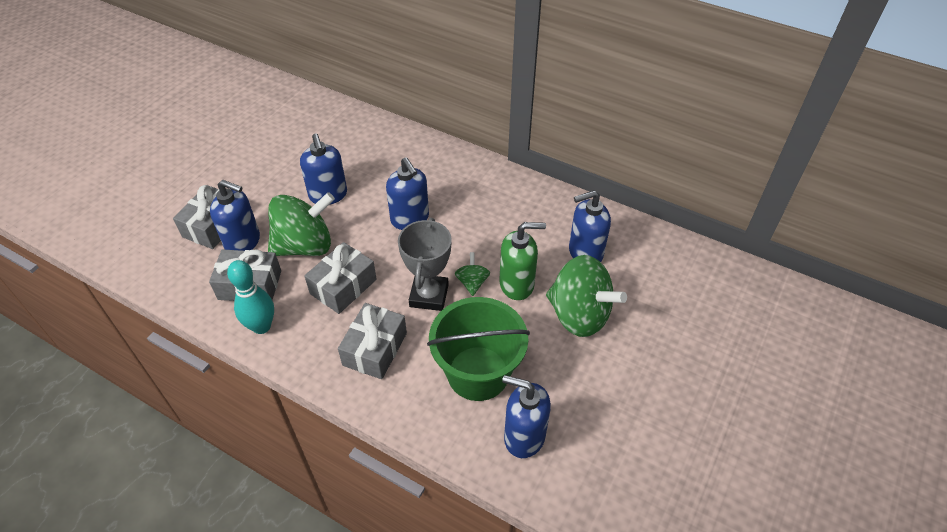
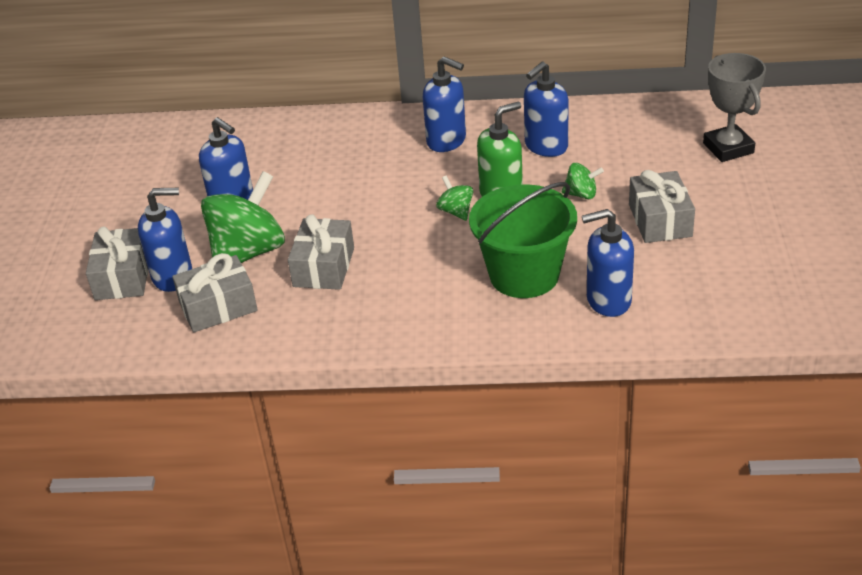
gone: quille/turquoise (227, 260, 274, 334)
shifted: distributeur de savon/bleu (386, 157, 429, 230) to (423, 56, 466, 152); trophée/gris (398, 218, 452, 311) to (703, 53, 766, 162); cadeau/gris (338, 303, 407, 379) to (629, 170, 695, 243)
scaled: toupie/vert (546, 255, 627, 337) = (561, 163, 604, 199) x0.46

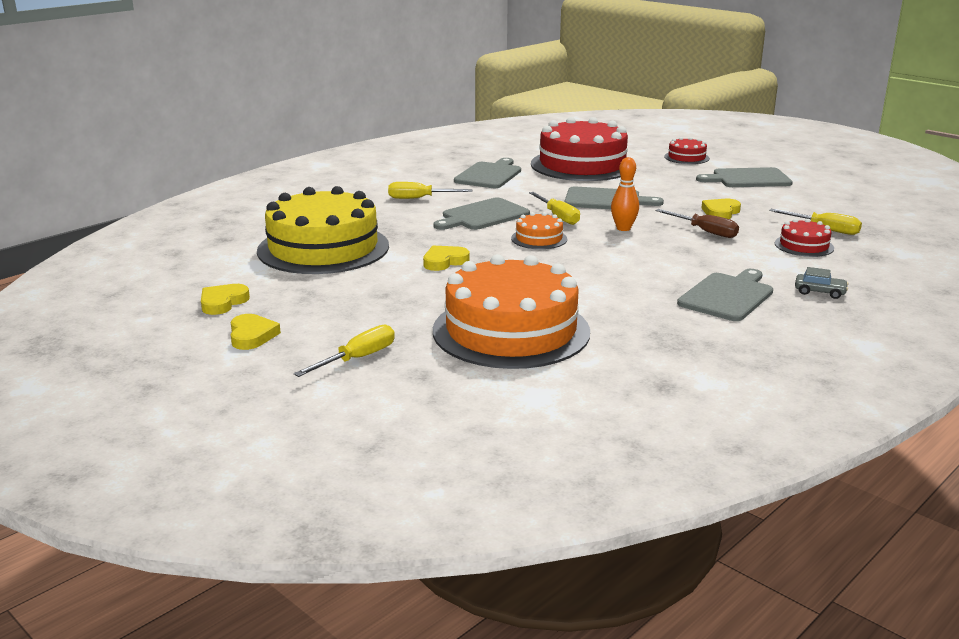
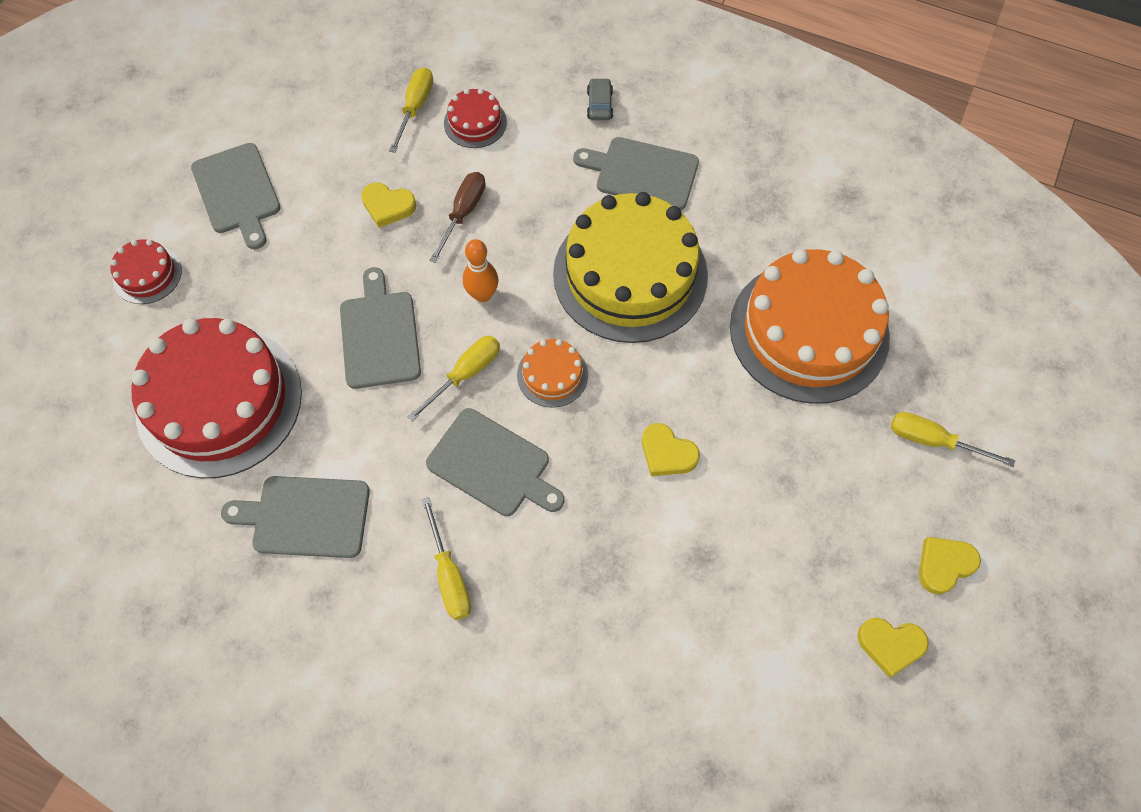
shifted: gâteau/jaune (257, 186, 389, 274) to (553, 192, 708, 343)

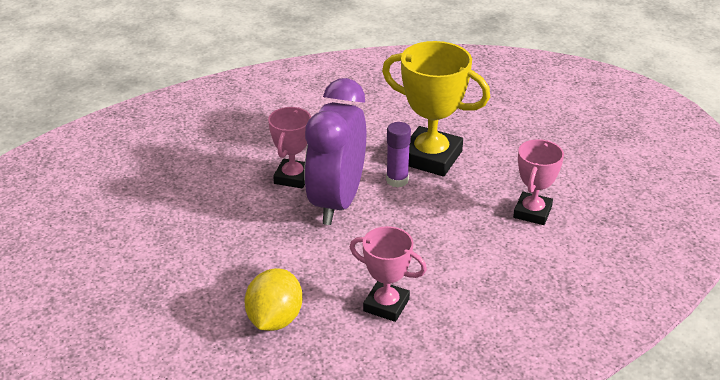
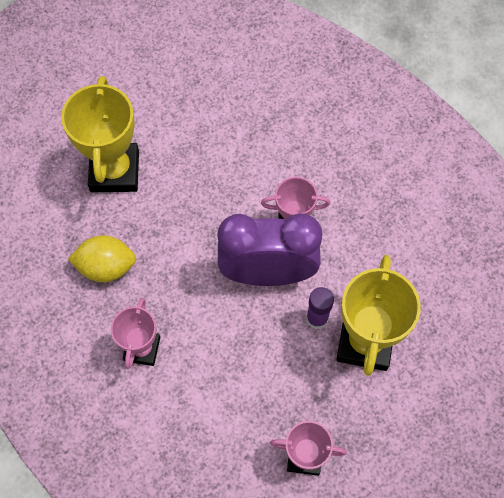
new: trophée/jaune (61, 76, 139, 192)

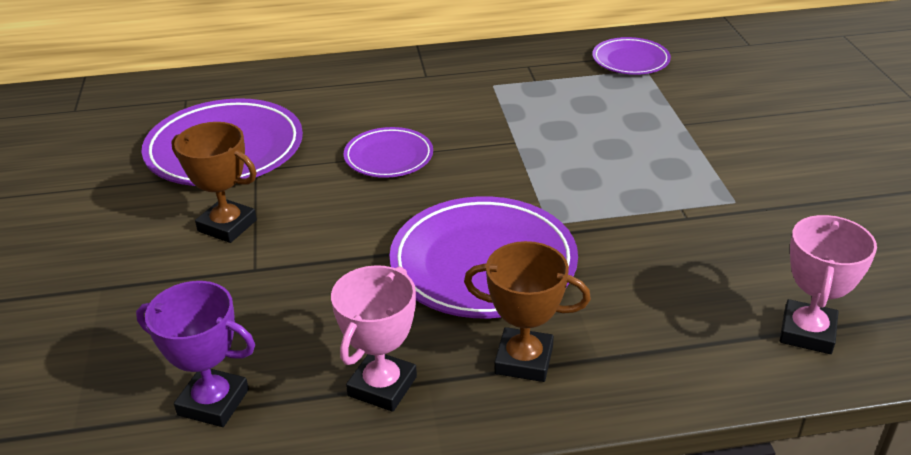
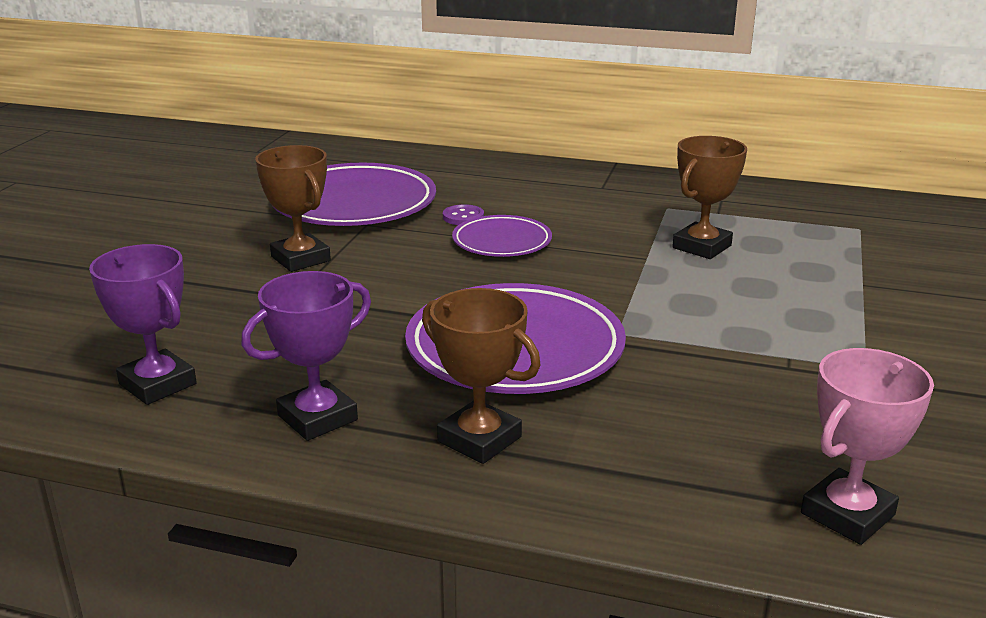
gone: assiette/violet (592, 37, 671, 75)
new: trophée/marron (672, 136, 747, 259); bouton/violet (443, 204, 484, 225)
repainted: trophée/rose (331, 265, 417, 412) to trophée/violet (241, 271, 371, 441)

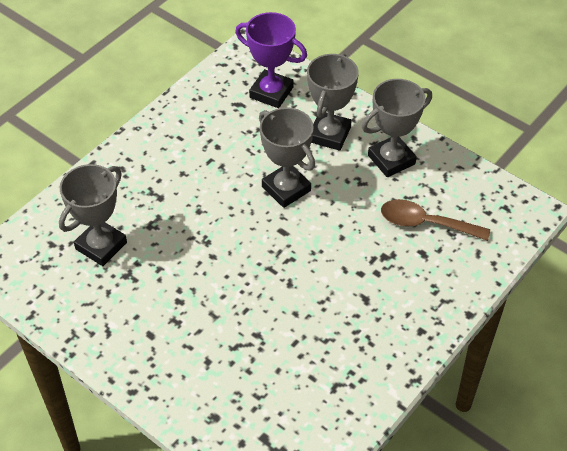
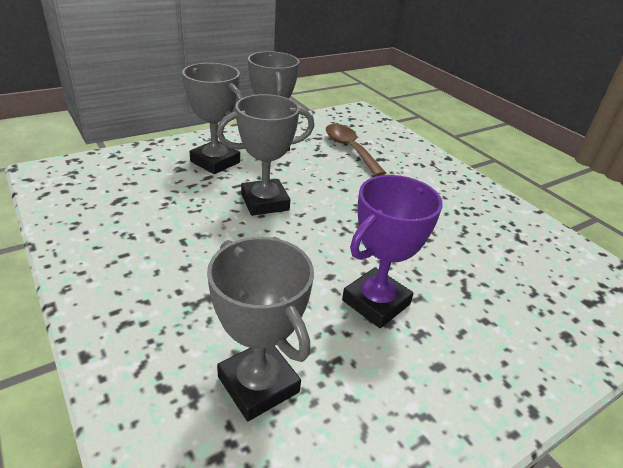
shifted: trophée/violet (235, 12, 307, 108) to (342, 175, 443, 328)
rotated: cuillère/marron (381, 199, 490, 241) = (326, 124, 386, 176) 120 degrees clockwise

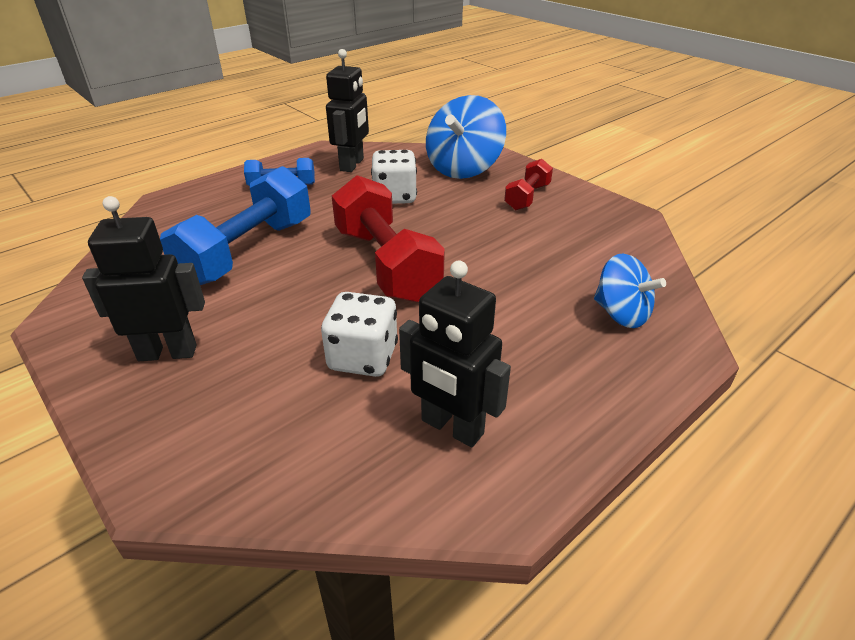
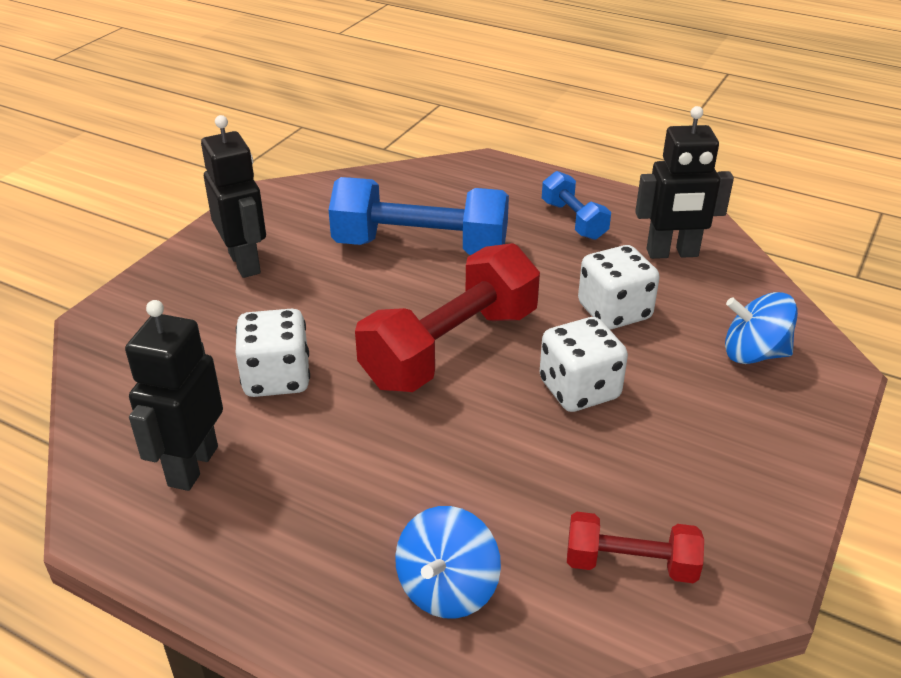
new: dé/blanc (540, 317, 628, 412)
shifted: haltère/rouge (504, 159, 553, 210) to (567, 512, 704, 583)
scaled: toupie/bleu (426, 95, 506, 179) = (725, 292, 798, 364) x0.62

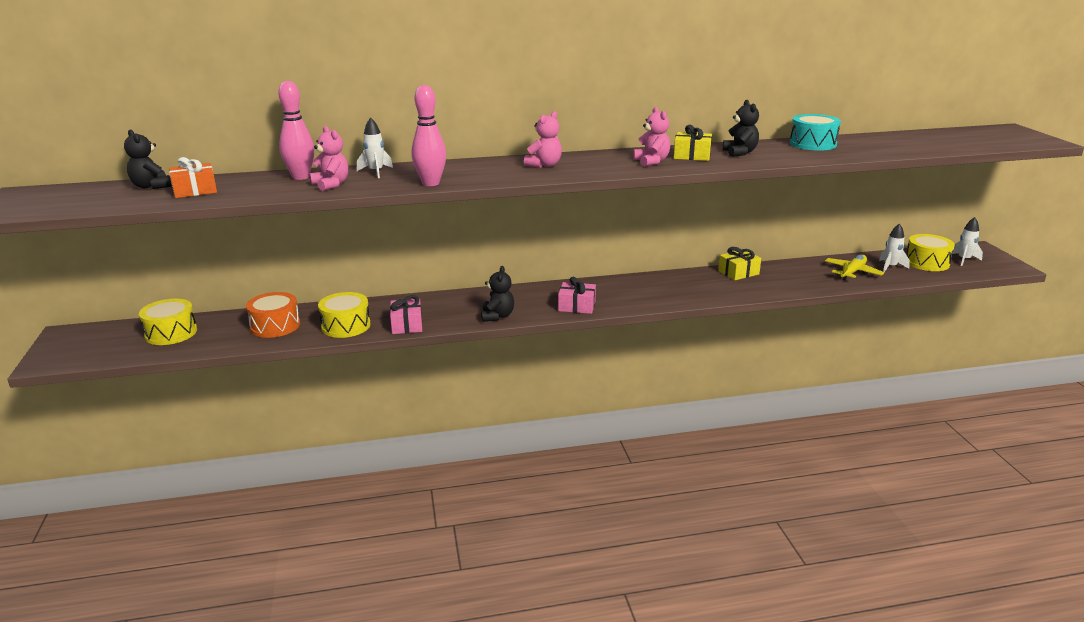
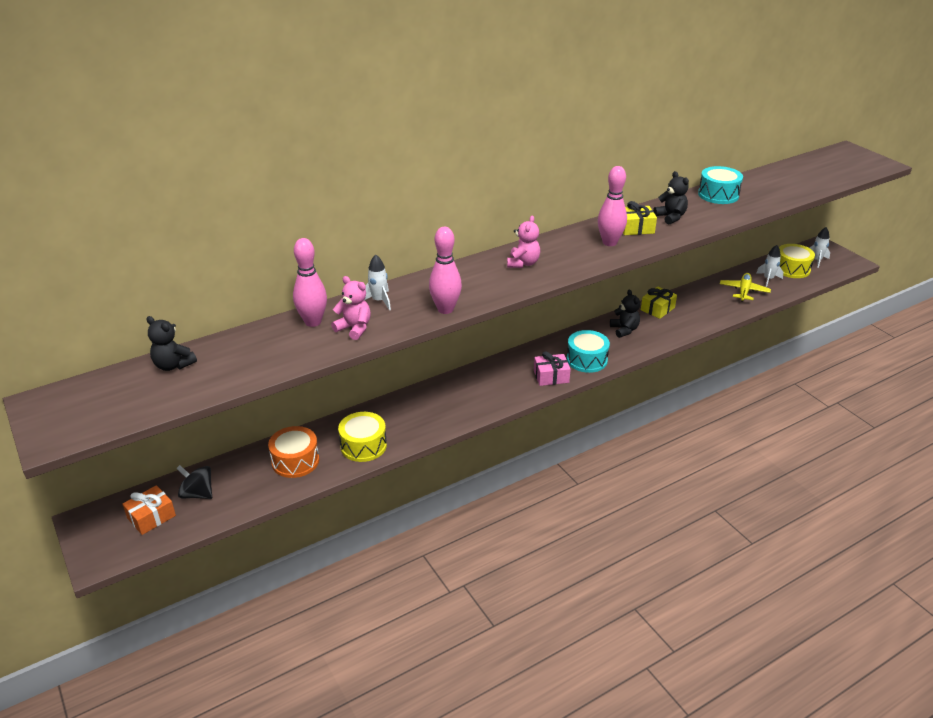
gone: cadeau/rose (390, 295, 422, 334)
new: tambour/turquoise (567, 330, 610, 373)
shifted: cadeau/orange (169, 157, 217, 198) to (122, 485, 176, 535); ours en peluche/noir (481, 266, 514, 322) to (610, 290, 640, 338)
swapped: ours en peluche/rose (633, 107, 670, 166) to quille/rose (598, 166, 627, 246); tambour/jaune (139, 299, 197, 345) to toupie/noir (176, 465, 212, 499)

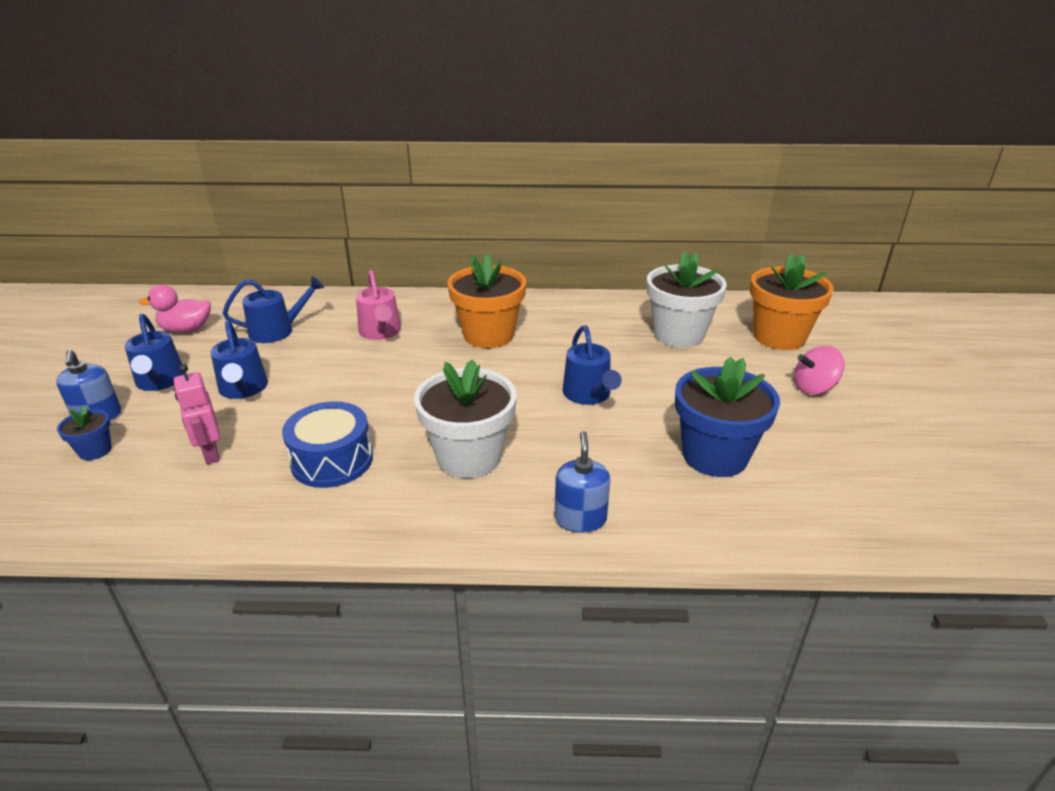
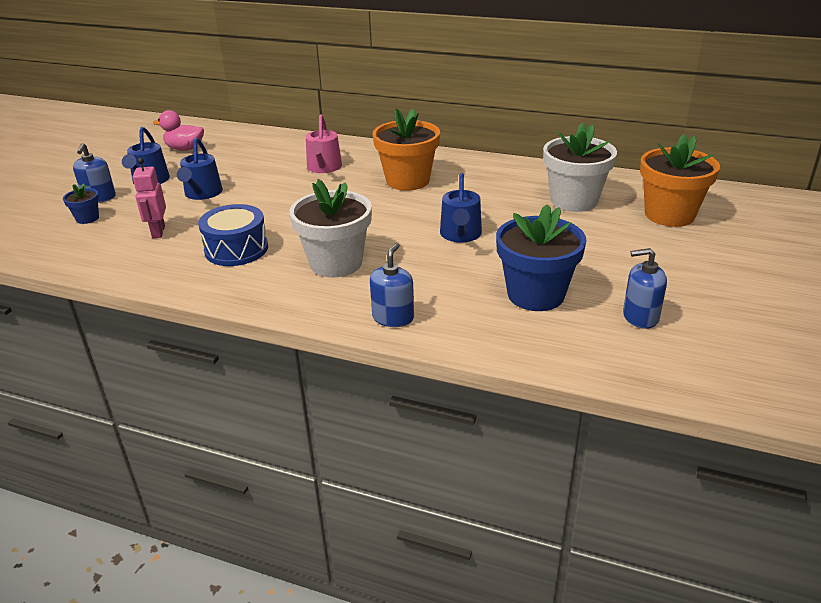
gone: arrosoir/bleu (223, 276, 324, 343); toupie/rose (794, 346, 845, 395)
new: distributeur de savon/bleu (623, 248, 667, 329)

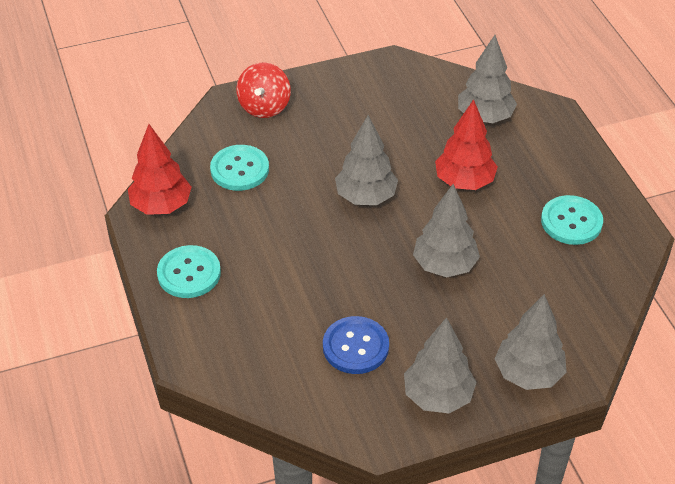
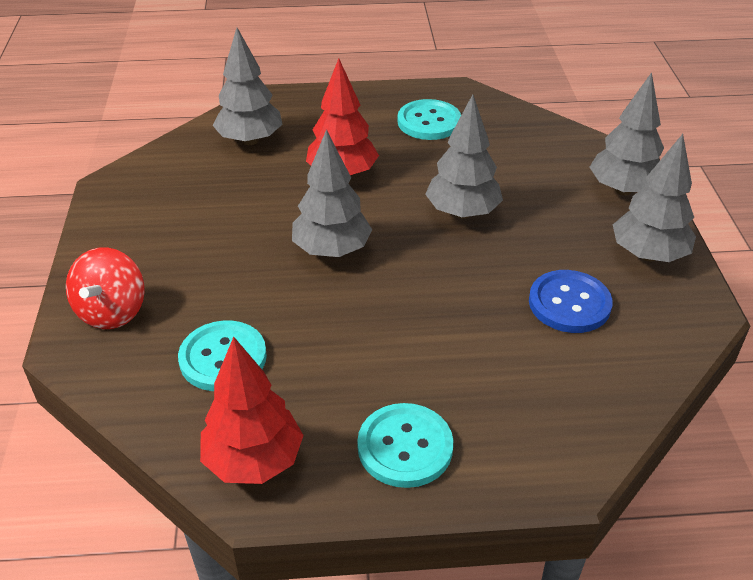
rotated: toupie/rouge (236, 63, 291, 118) = (66, 247, 145, 329) 75 degrees clockwise

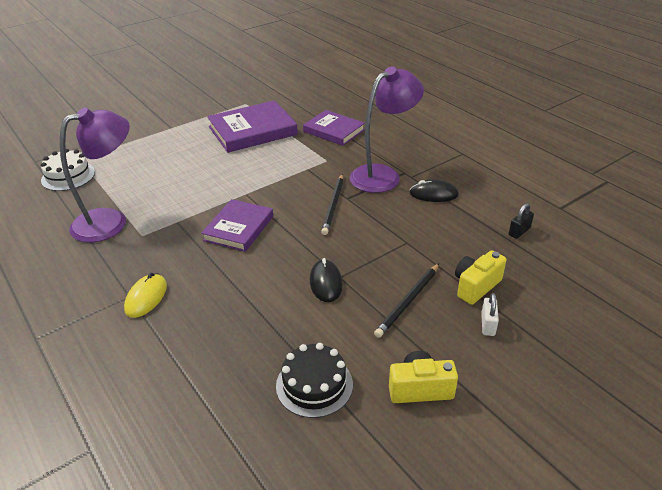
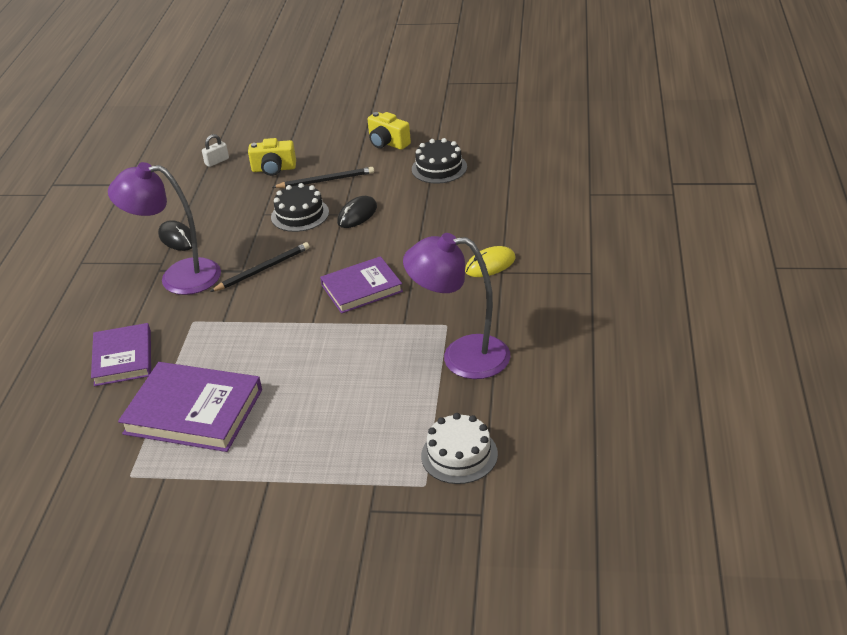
gone: cadenas/noir (509, 203, 534, 239)
new: gâteau/noir (271, 183, 329, 232)
shifted: cadenas/blanc (481, 293, 499, 336) to (202, 134, 229, 167)

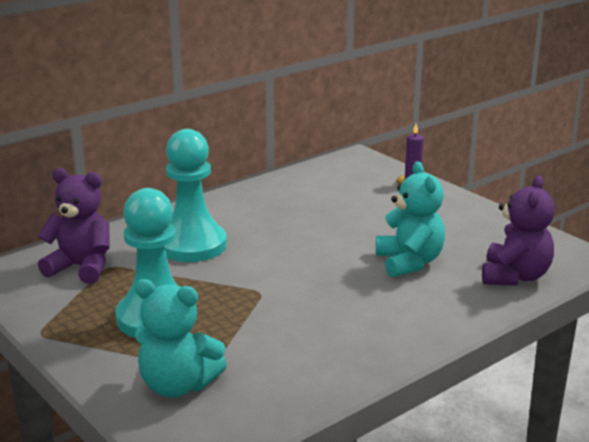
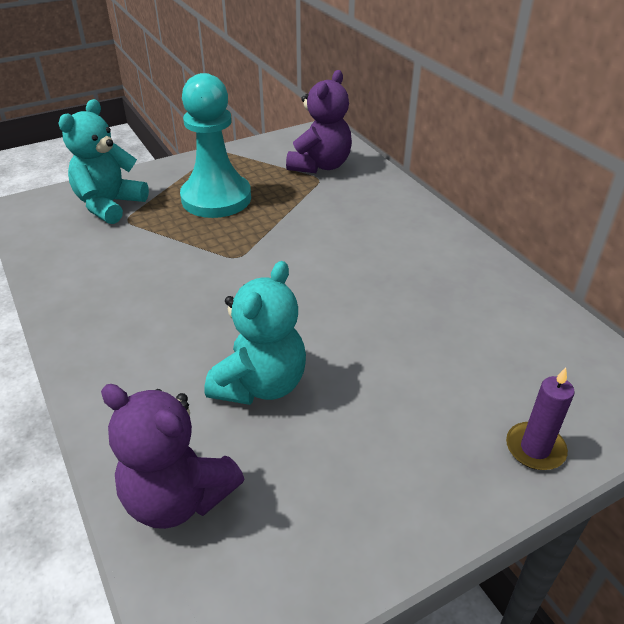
gone: pion/turquoise (165, 129, 227, 262)
rotated: ours en peluche/turquoise (376, 161, 445, 278) = (205, 261, 306, 405) 60 degrees counterclockwise

